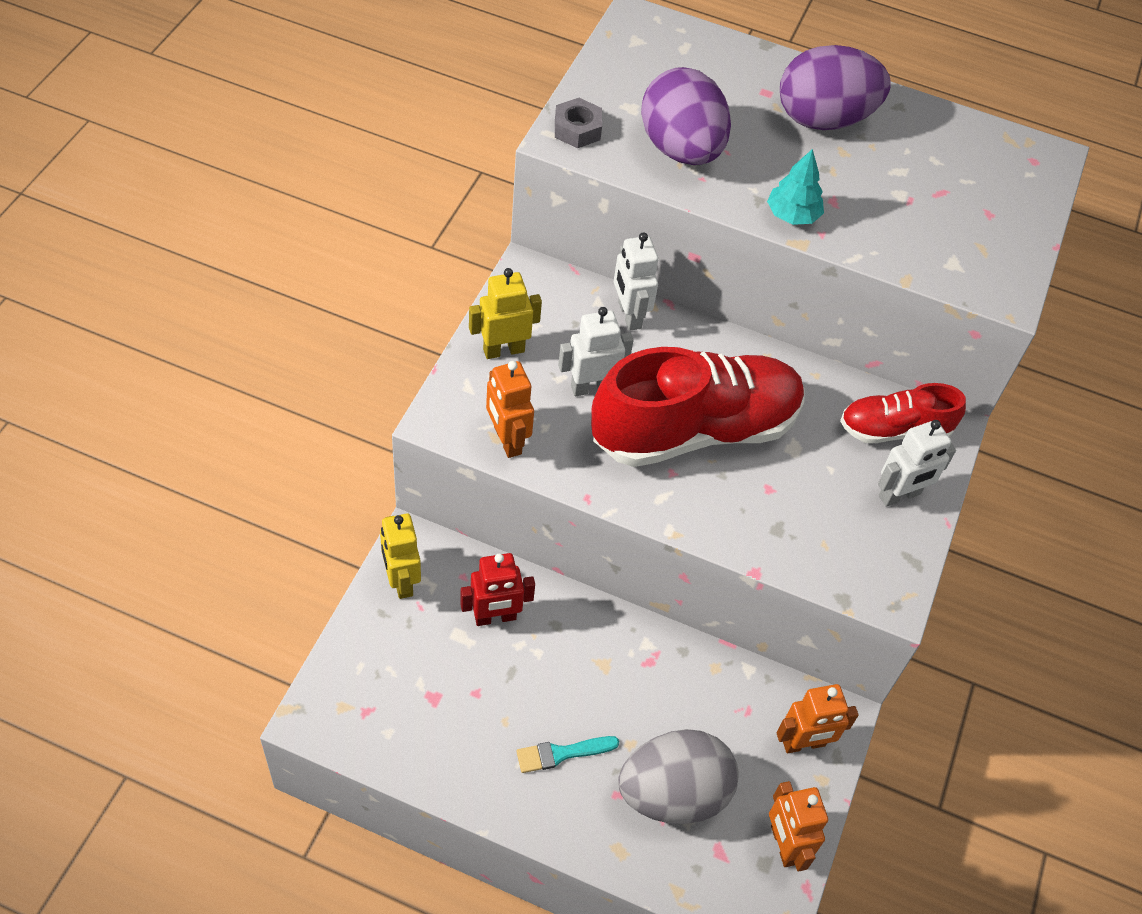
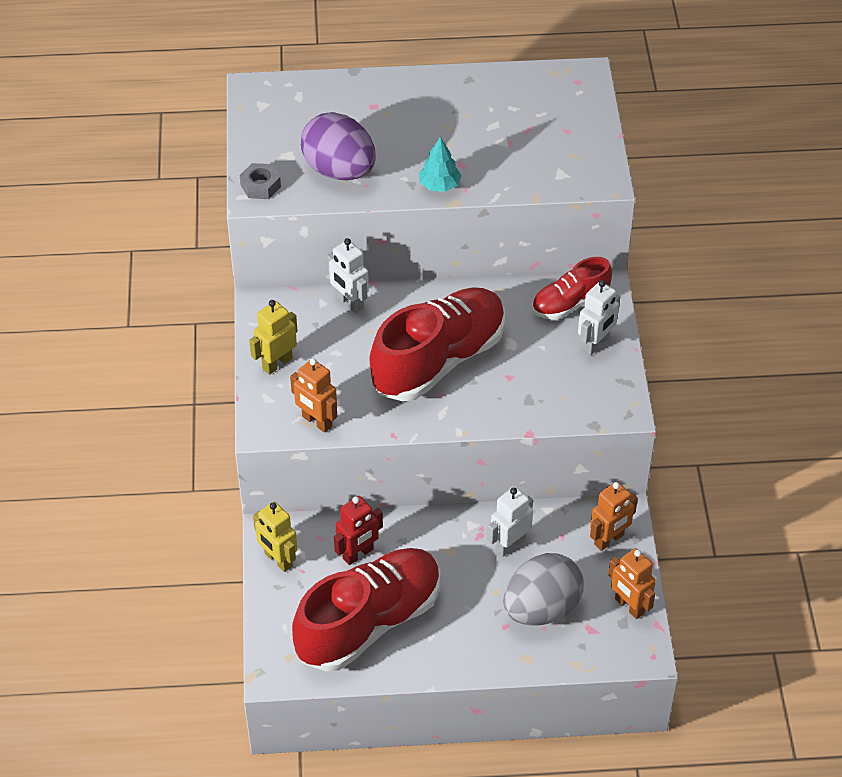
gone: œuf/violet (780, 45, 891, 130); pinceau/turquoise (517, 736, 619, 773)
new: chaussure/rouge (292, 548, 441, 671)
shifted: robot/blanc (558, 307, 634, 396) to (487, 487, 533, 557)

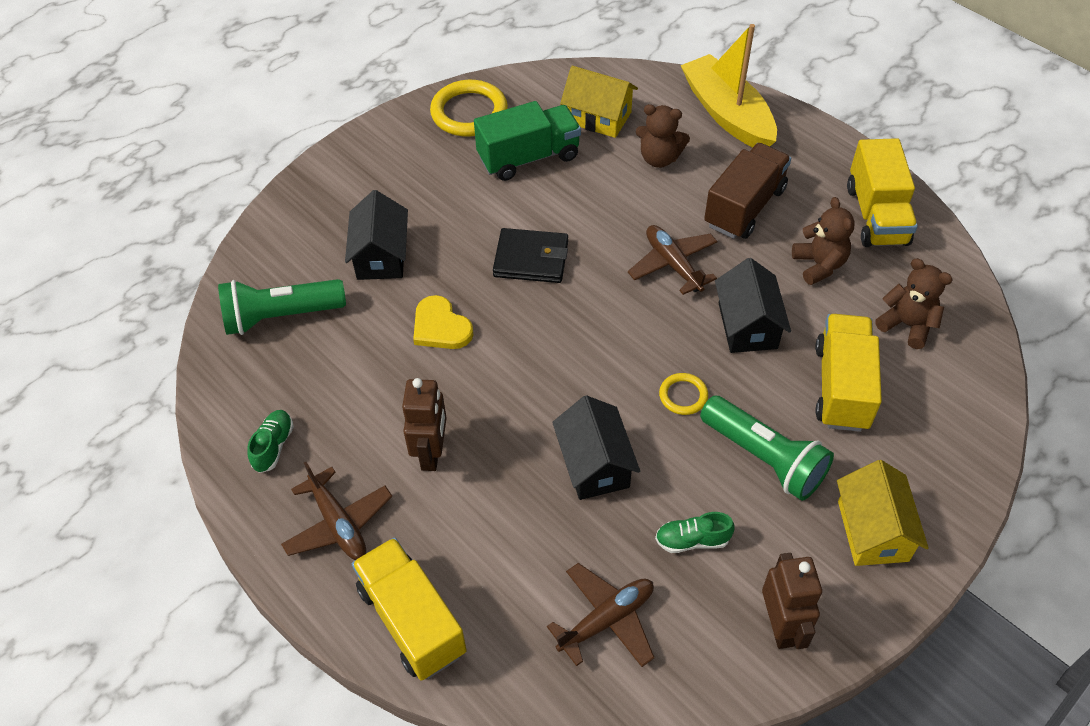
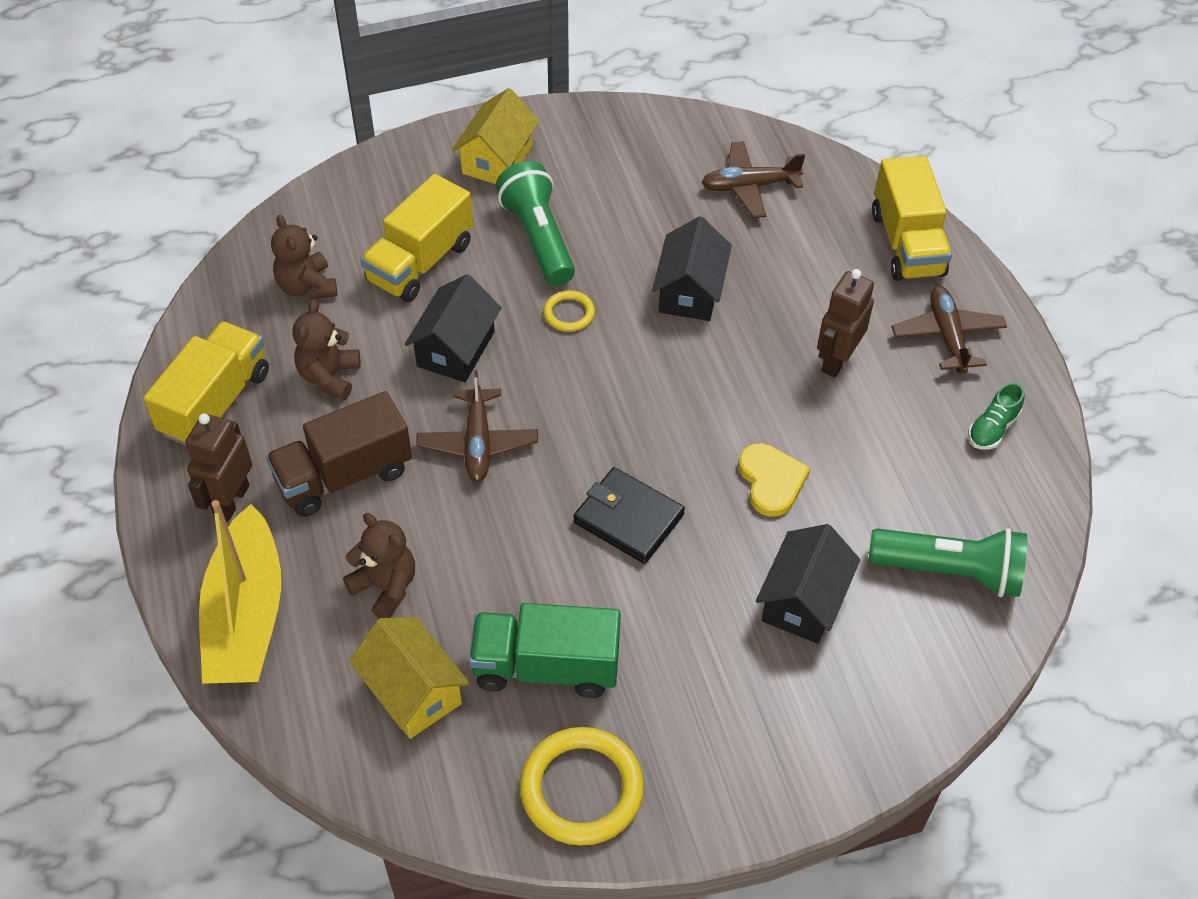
gone: chaussure/vert (655, 512, 735, 553)
shifted: robot/marron (762, 553, 822, 649) to (186, 413, 252, 521)

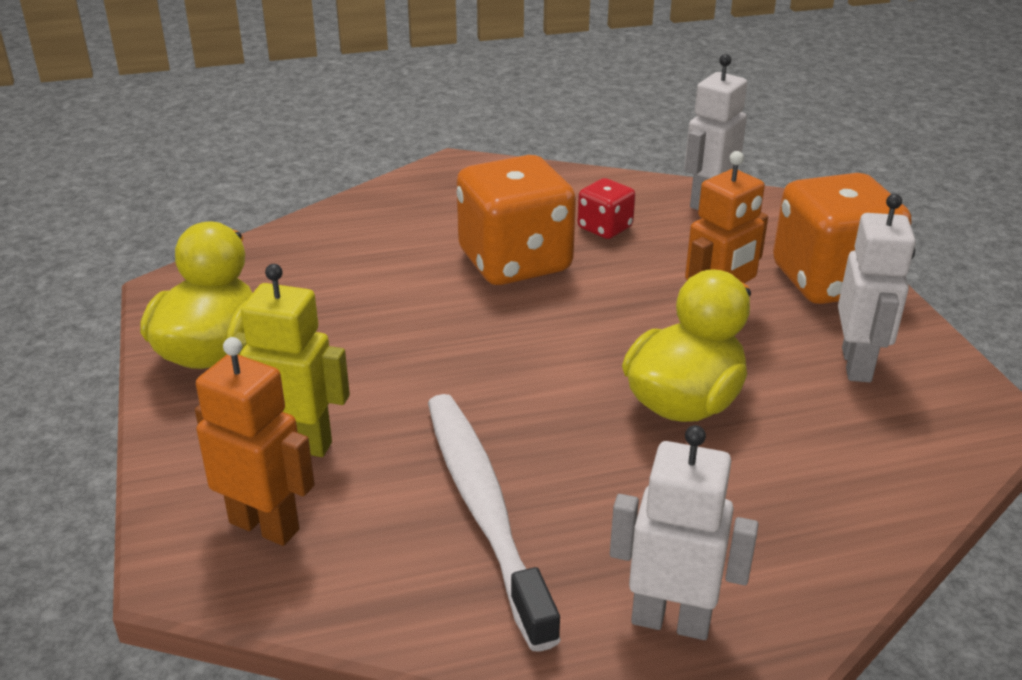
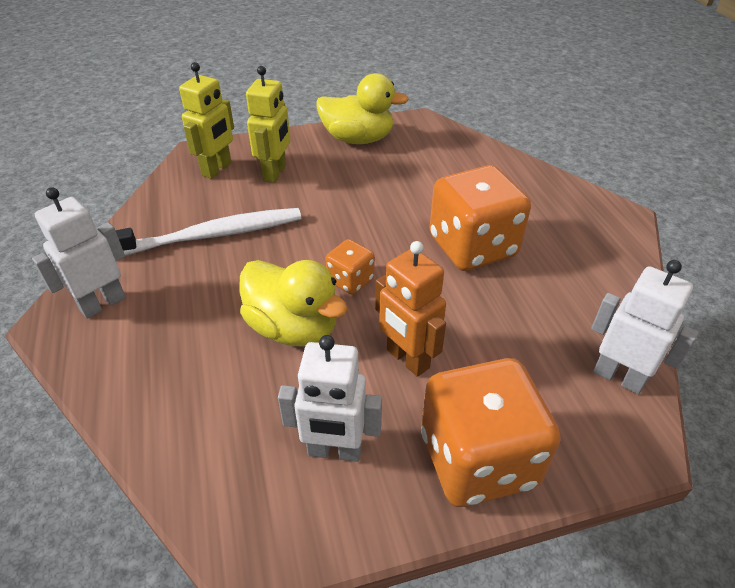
gone: dé/rouge (577, 178, 635, 239)
new: dé/orange (326, 239, 375, 295)
repainted: robot/orange (195, 337, 315, 546) to robot/jaune (179, 62, 234, 179)
rotated: robot/blanc (610, 425, 758, 640) = (32, 187, 126, 319) 150 degrees counterclockwise

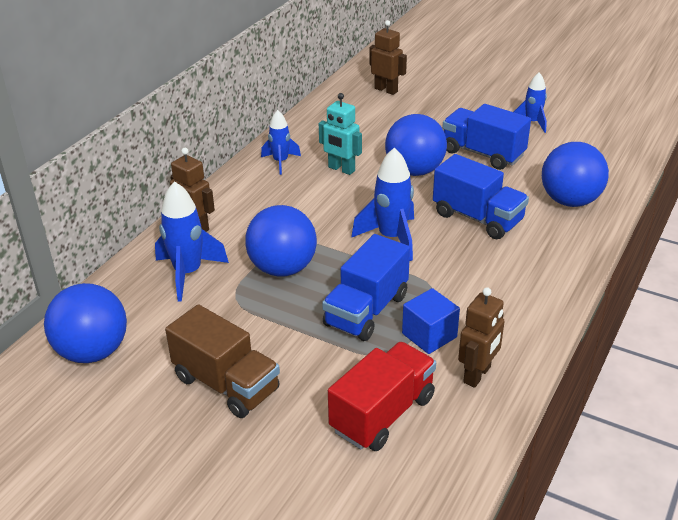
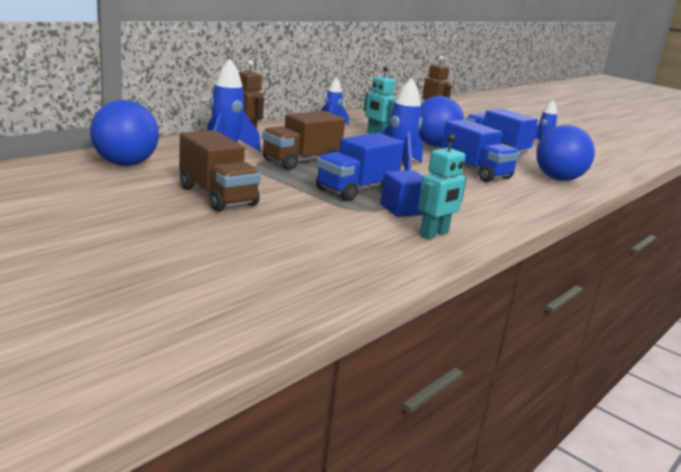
gone: camion/rouge (328, 342, 436, 451)
swapped: balle/bleu (245, 205, 317, 277) to camion/marron (262, 111, 345, 170)
repainted: robot/marron (458, 287, 505, 388) to robot/turquoise (418, 134, 467, 239)

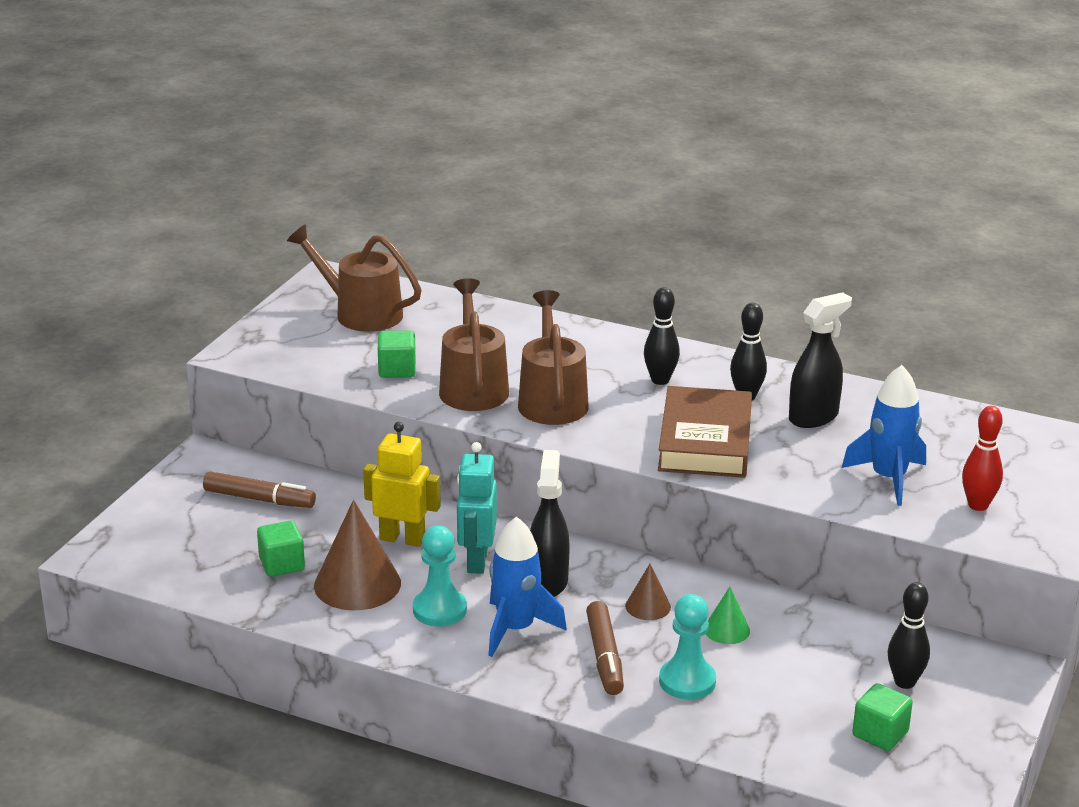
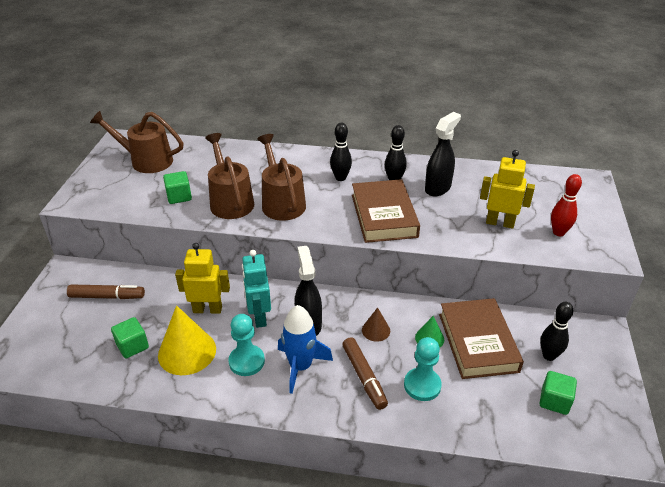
new: livre/marron (439, 298, 524, 379)
swapped: fusée/bleu (842, 365, 926, 506) to robot/jaune (480, 150, 535, 229)
repainted: cône/marron (314, 500, 401, 610) to cône/jaune (158, 305, 216, 375)

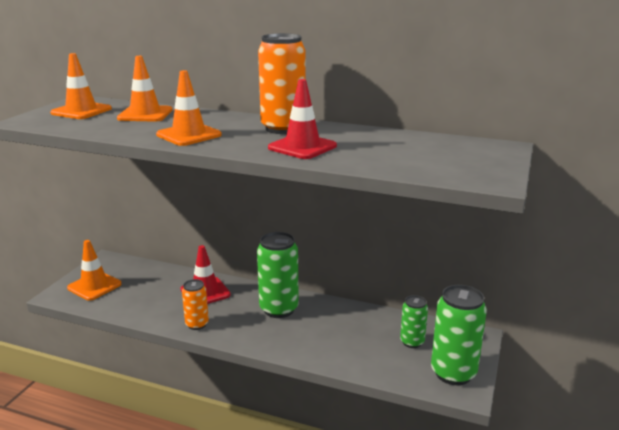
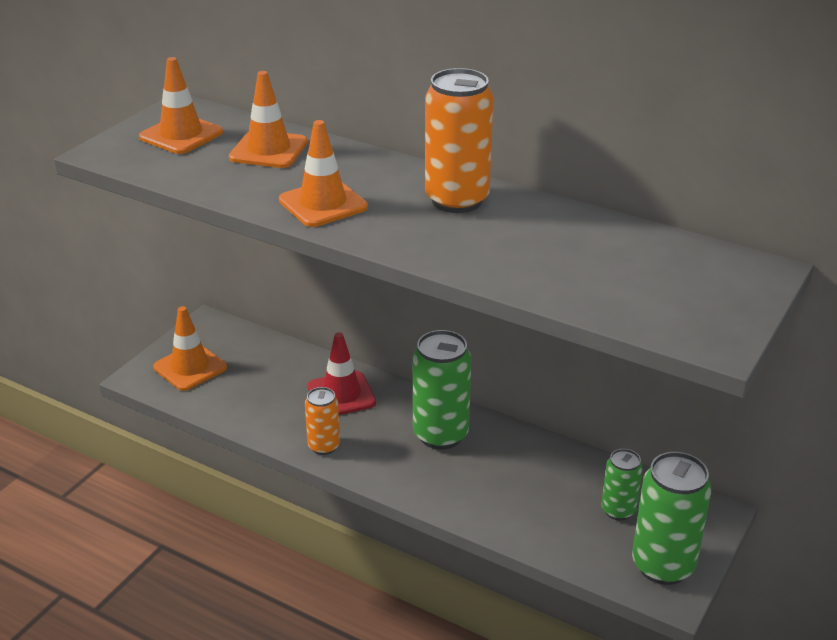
gone: cône de chantier/rouge (268, 79, 337, 159)

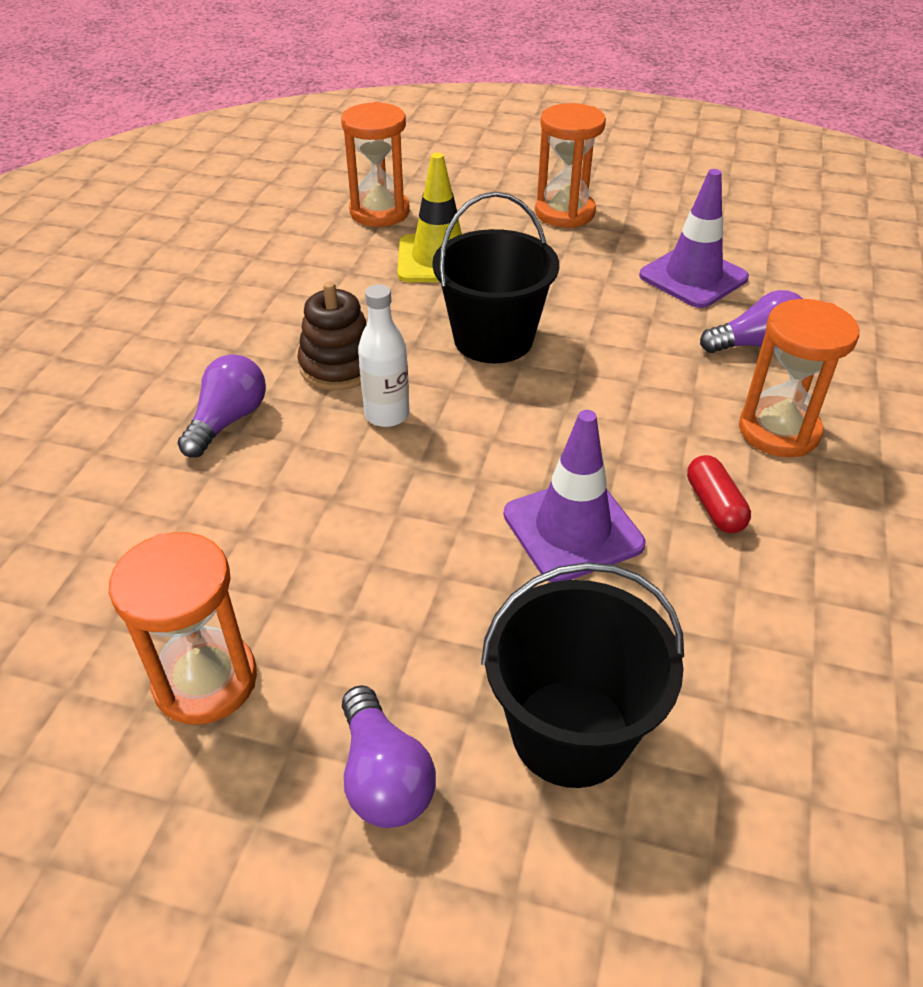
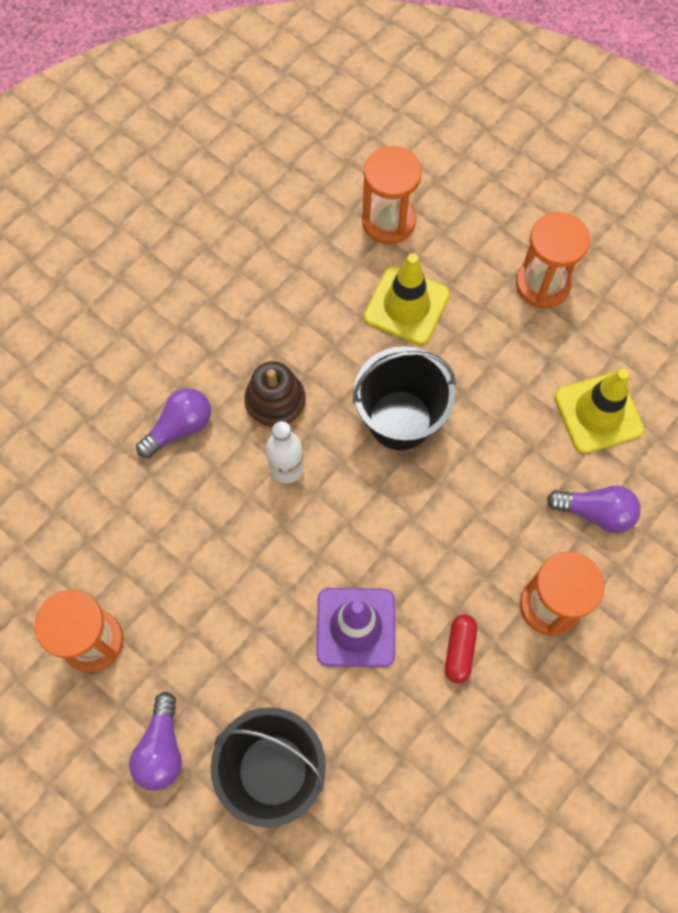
repainted: cône de chantier/violet (639, 169, 749, 308) to cône de chantier/jaune (555, 369, 644, 454)

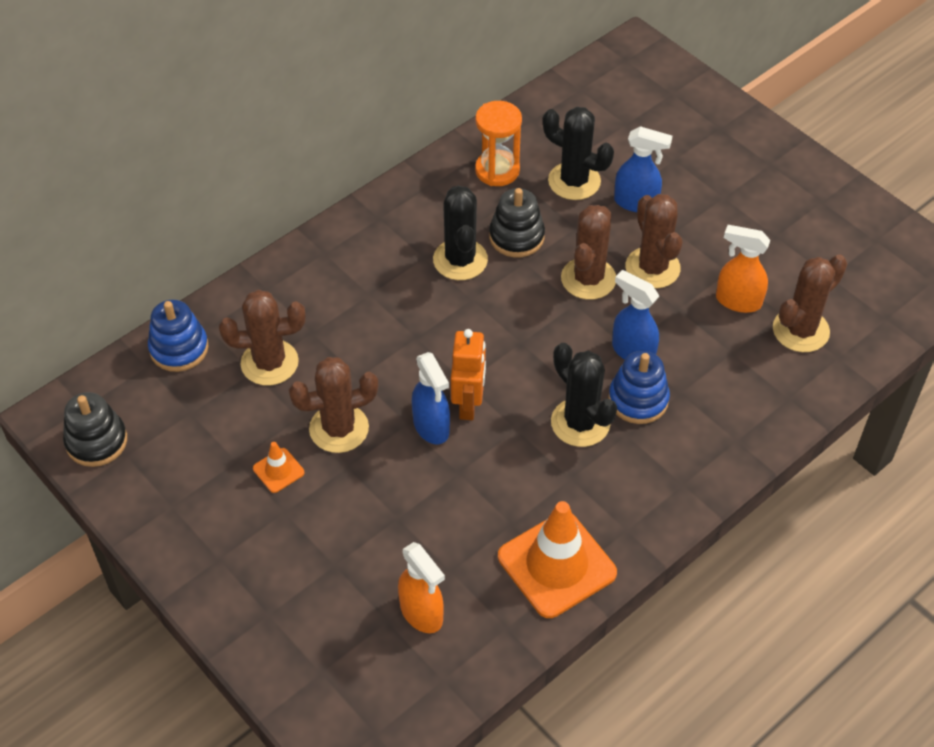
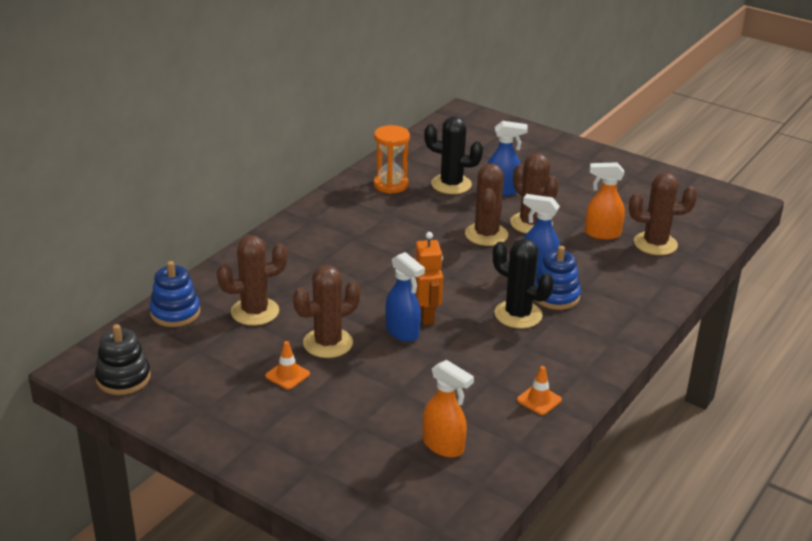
gone: cactus/noir (433, 186, 488, 280); jouet à empiler/noir (489, 188, 545, 257)
rotated: cactus/marron (773, 254, 847, 352) = (629, 173, 697, 255) 60 degrees clockwise
scaled: cône de chantier/orange (498, 501, 617, 618) = (517, 366, 562, 415) x0.45

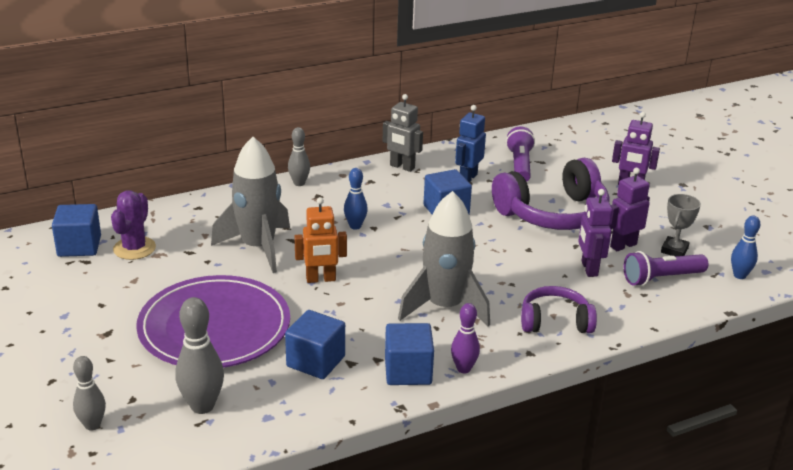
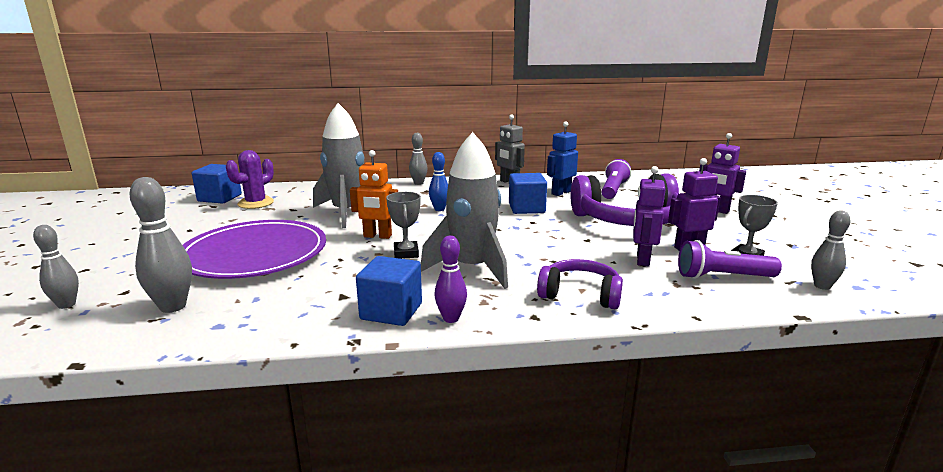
gone: cube/bleu (285, 310, 345, 379)
new: trophée/gris (386, 192, 421, 259)
repainted: quille/bleu (731, 215, 760, 279) to quille/gris (811, 210, 850, 290)

